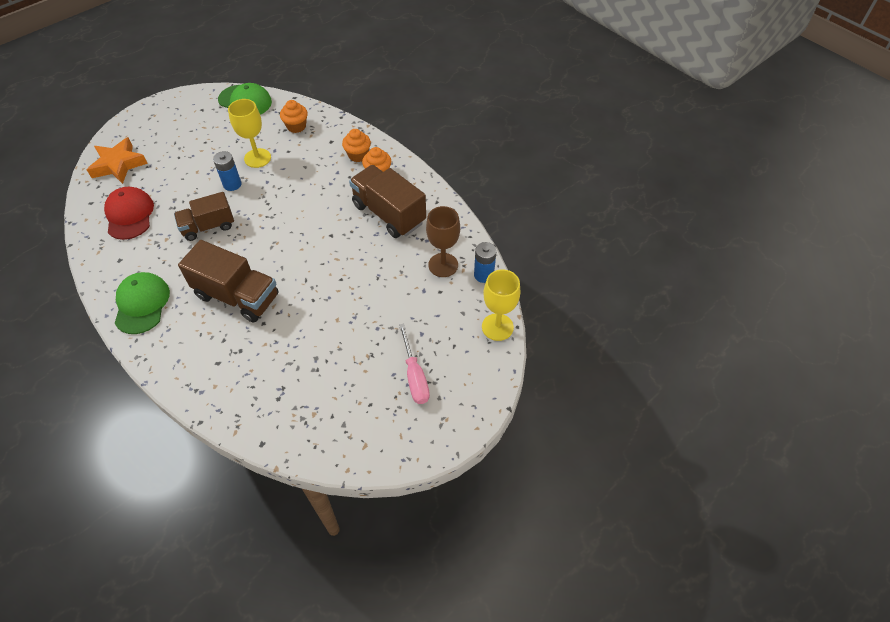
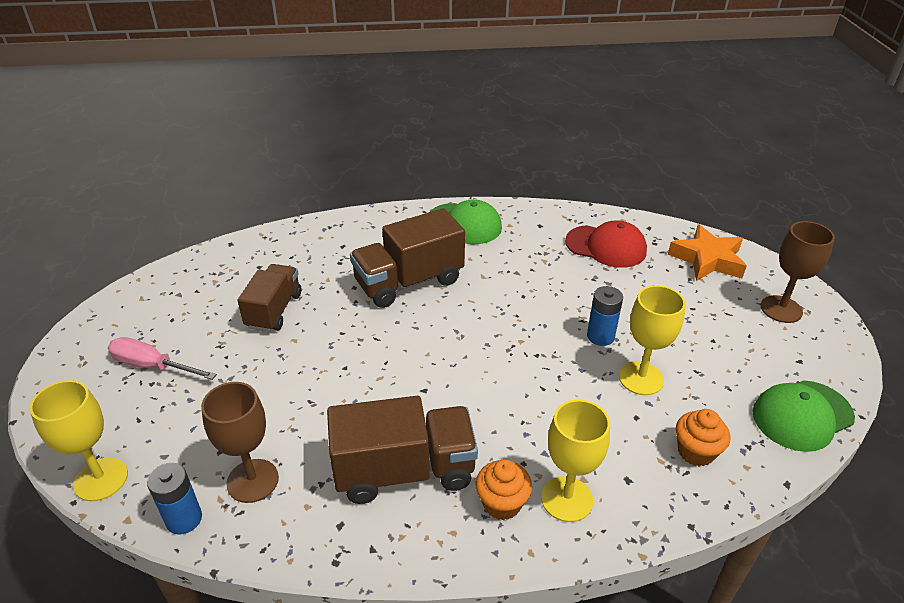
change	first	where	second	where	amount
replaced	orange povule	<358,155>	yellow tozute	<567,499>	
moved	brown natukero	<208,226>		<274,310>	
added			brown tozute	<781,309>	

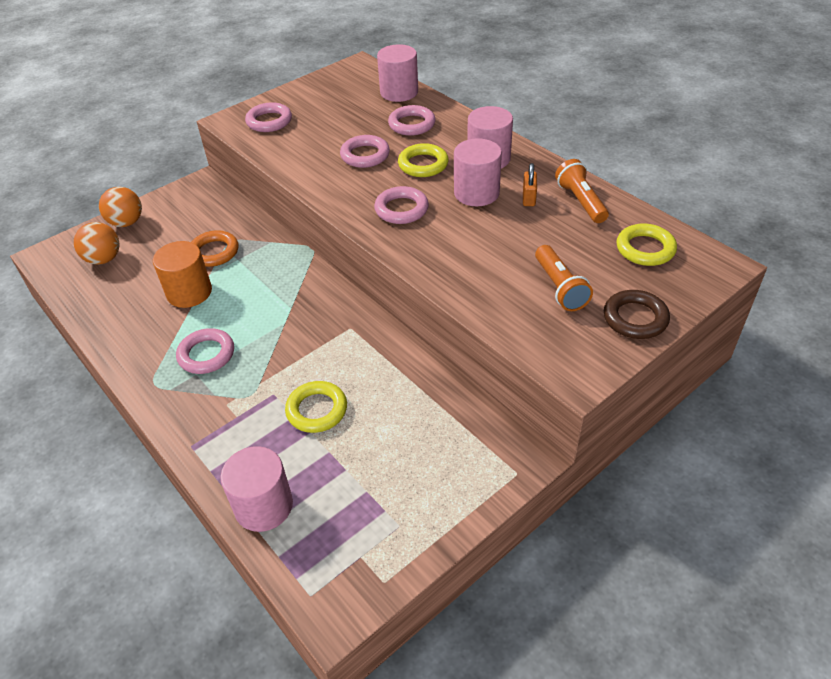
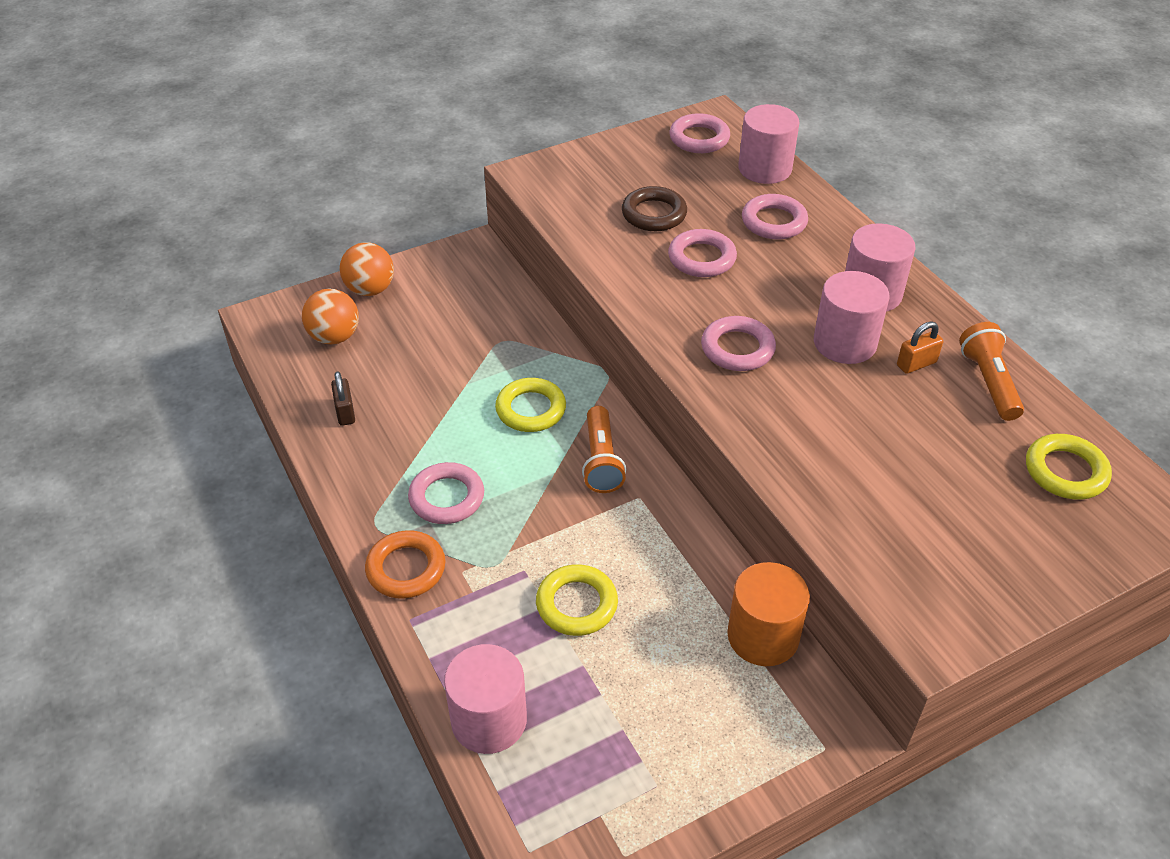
change	first	where	second	where	amount
moved	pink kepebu	<269,121>		<699,138>	
moved	yellow kepebu	<423,164>		<531,409>	
turned	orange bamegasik	<529,198>		<916,364>	45 degrees clockwise
moved	orange kepebu	<214,252>		<406,568>	
moved	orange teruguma	<189,292>		<763,636>	
moved	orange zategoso	<559,288>		<601,461>	
moved	brown kepebu	<635,318>		<654,214>	
added			brown bamegasik	<345,412>	

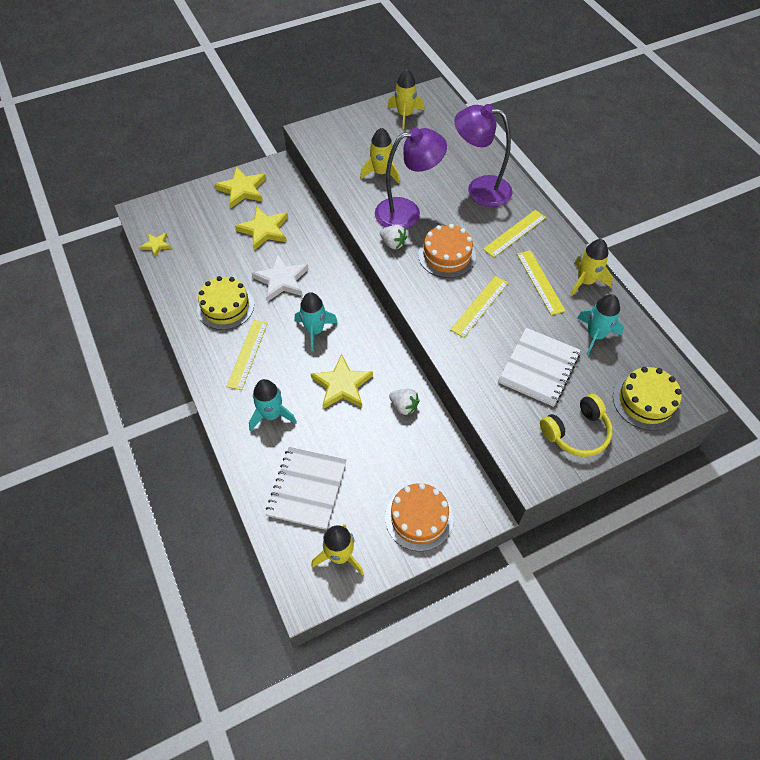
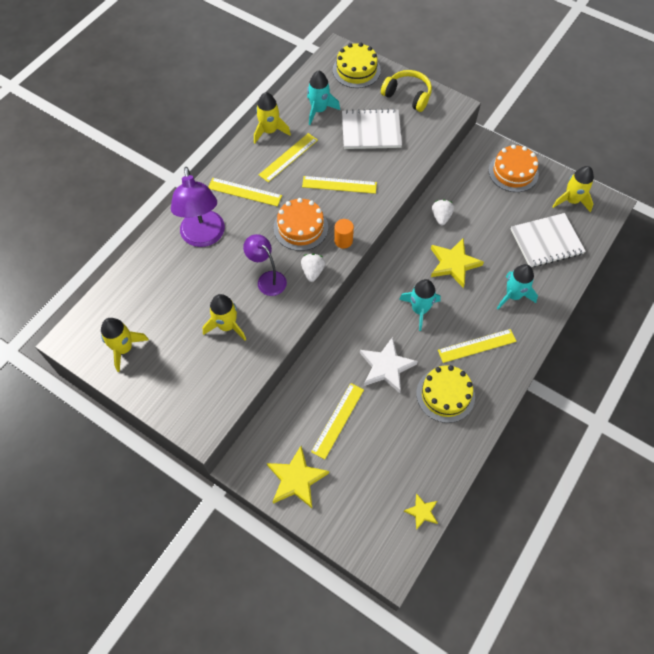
change	first	where	second	where	amount
resized	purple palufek	<407,212>		<267,279>	x0.62
replaced	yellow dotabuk	<264,230>	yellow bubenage	<338,420>	
added			orange teruguma	<343,241>	

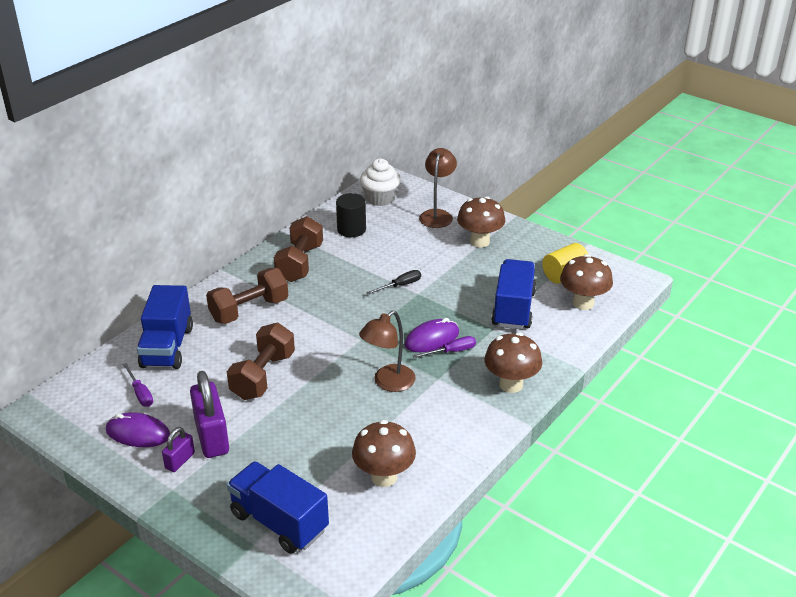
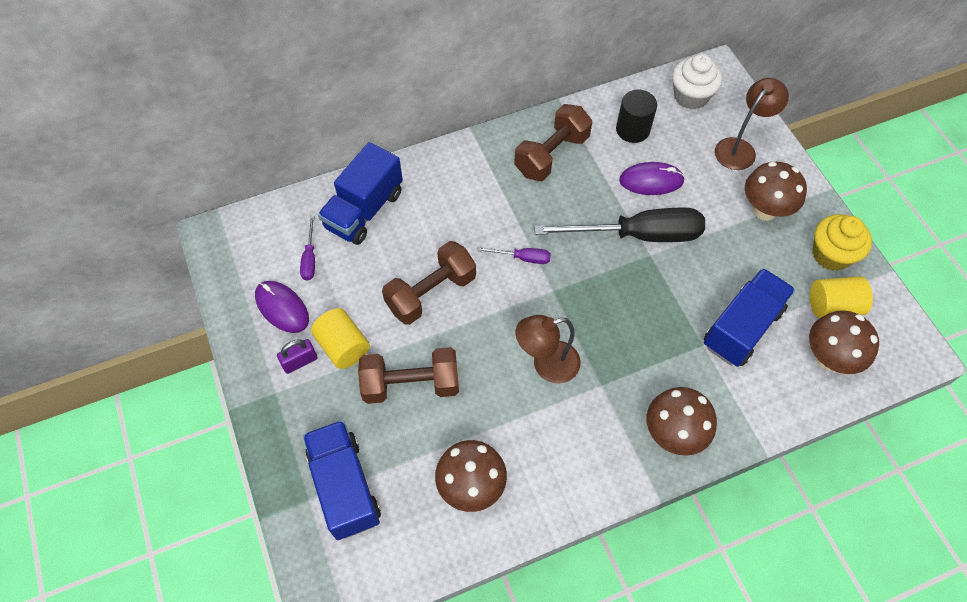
change	first	where	second	where	amount
moved	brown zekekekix	<249,310>		<411,384>	
resized	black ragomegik	<400,286>		<637,235>	x2.30
moved	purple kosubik	<432,339>		<651,181>	
moved	purple ragomegik	<451,351>		<522,258>	
replaced	purple bamegasik	<212,436>	yellow teruguma	<343,346>	
added			yellow povule	<831,254>	

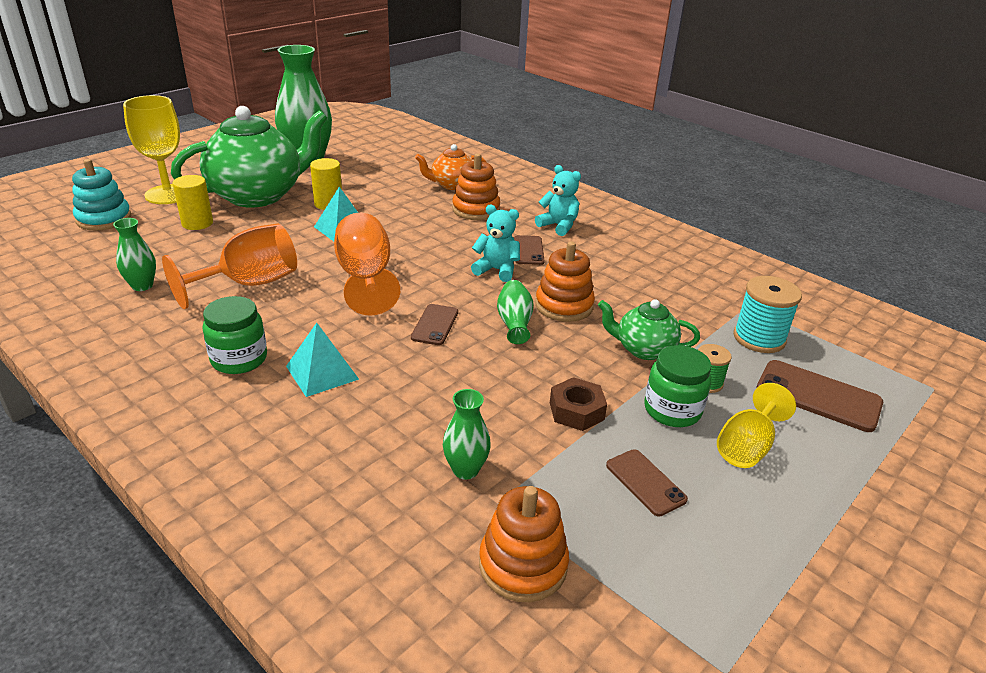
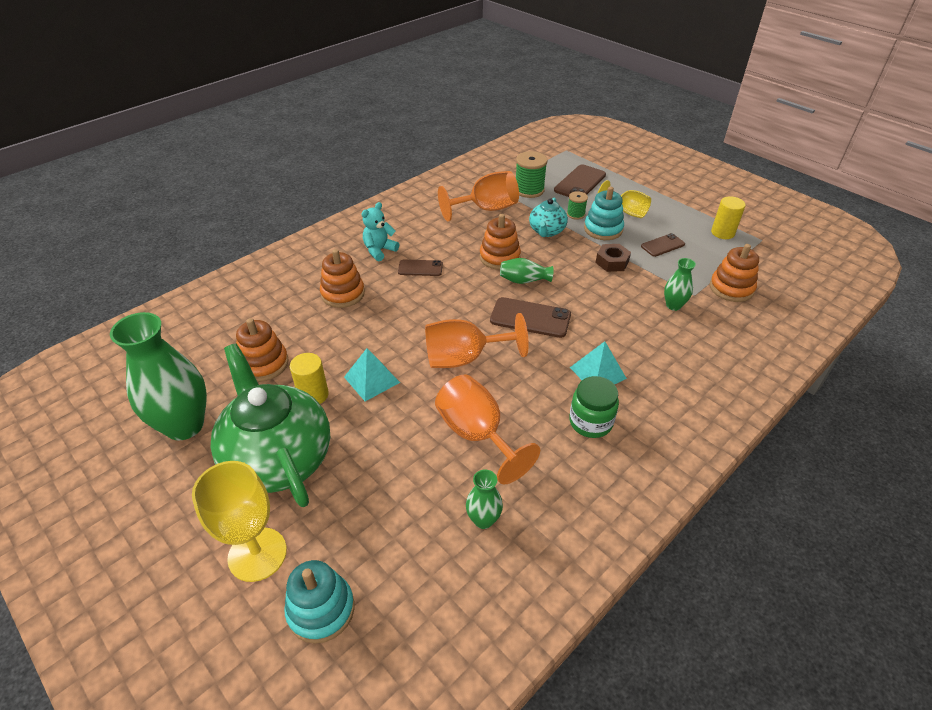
change	first	where	second	where	amount
removed	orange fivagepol	<452,185>			
moved	yellow teruguma	<197,223>		<722,233>	
removed	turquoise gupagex	<496,270>			
recoloured	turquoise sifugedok	<759,338>	green sifugedok	<529,190>	
recoloured	green fivagepol	<643,349>	turquoise fivagepol	<546,231>	
resized	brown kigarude	<435,325>		<530,318>	x1.62
replaced	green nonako	<672,410>	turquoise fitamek	<603,229>	
added			orange tozute	<486,209>	
added			orange fitamek	<264,364>	

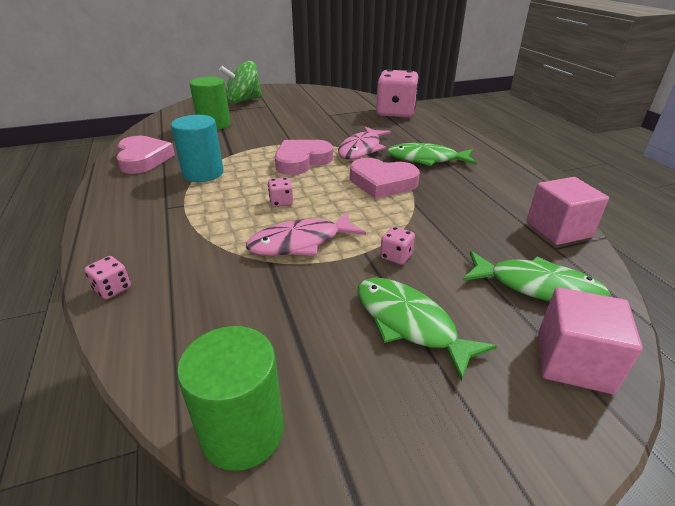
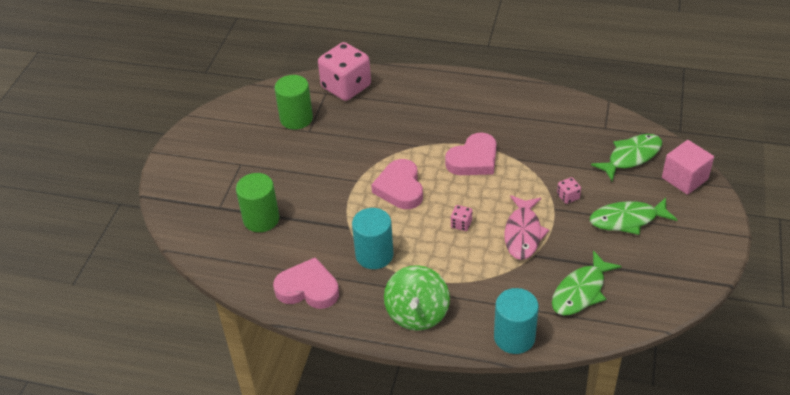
change	first	where	second	where	amount
moved	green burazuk	<243,100>		<417,313>	
removed	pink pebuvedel	<361,149>			
moved	green pebuvedel	<426,159>		<581,291>	
removed	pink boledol	<558,229>			
replaced	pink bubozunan	<112,289>	turquoise teruguma	<514,337>	
moved	green teruguma	<242,431>		<296,119>	

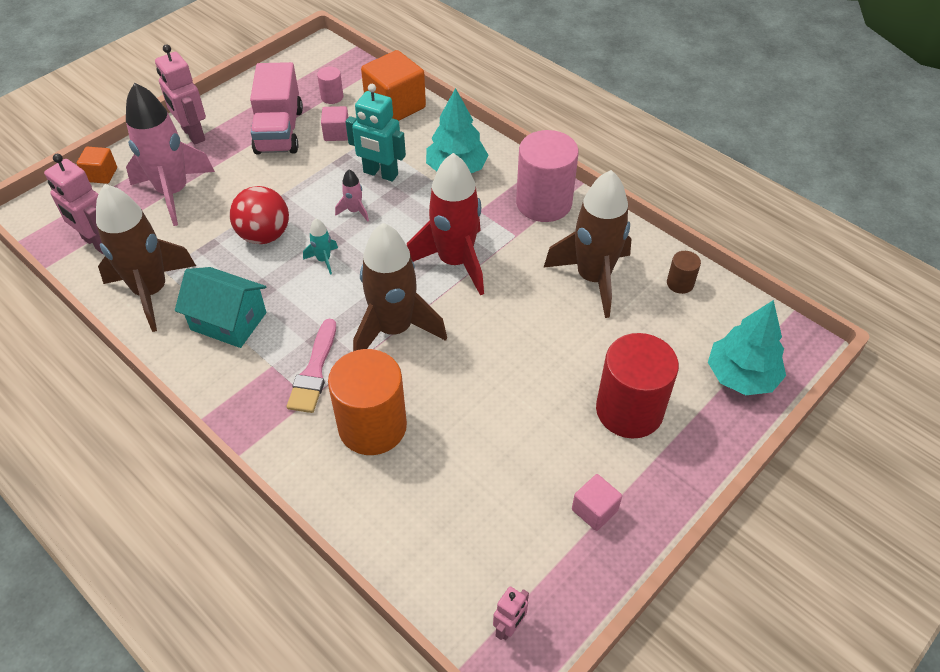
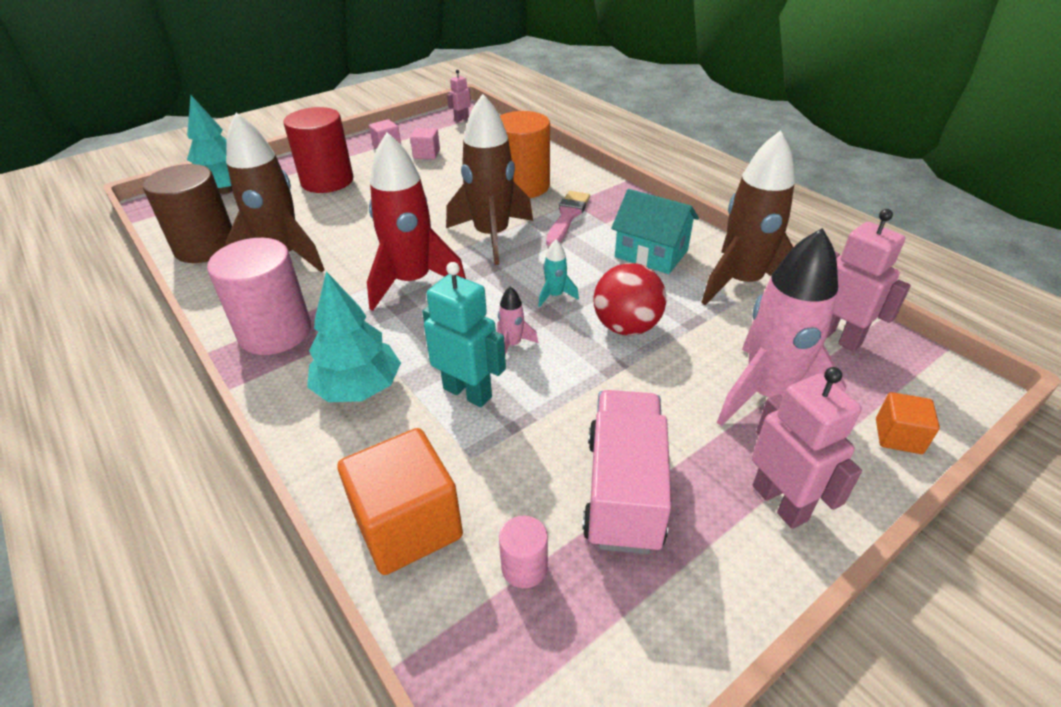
change	first	where	second	where	amount
moved	pink boledol	<336,133>		<426,154>	
resized	brown teruguma	<680,283>		<206,247>	x2.21

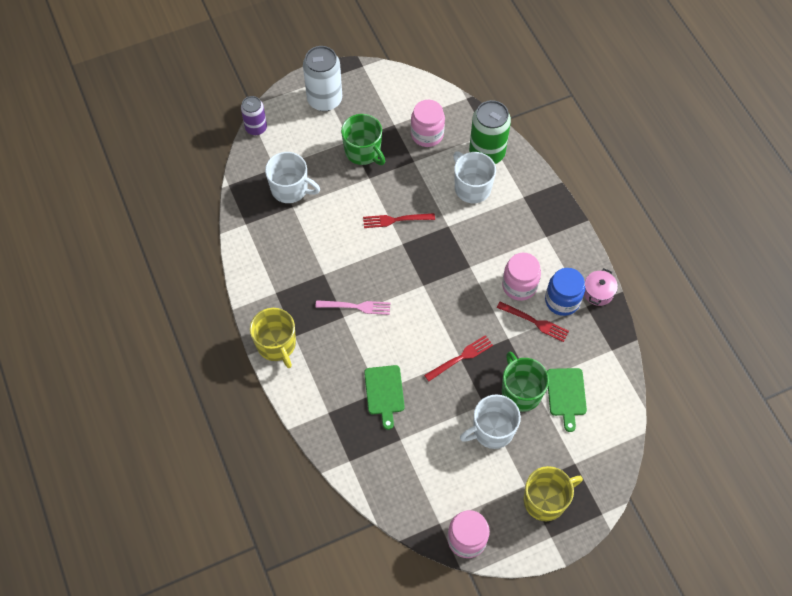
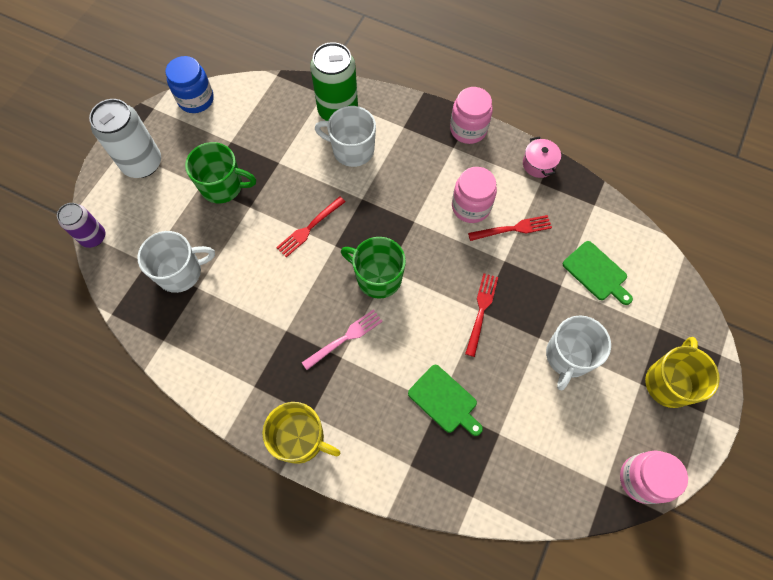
change	first	where	second	where	amount
moved	pink nonako	<427,134>		<468,129>	
moved	blue nonako	<562,300>		<196,99>	
moved	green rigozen	<521,392>		<378,277>	

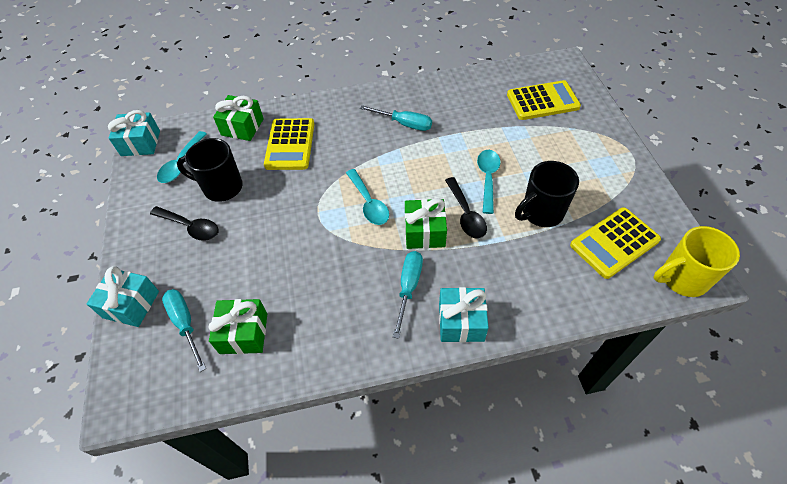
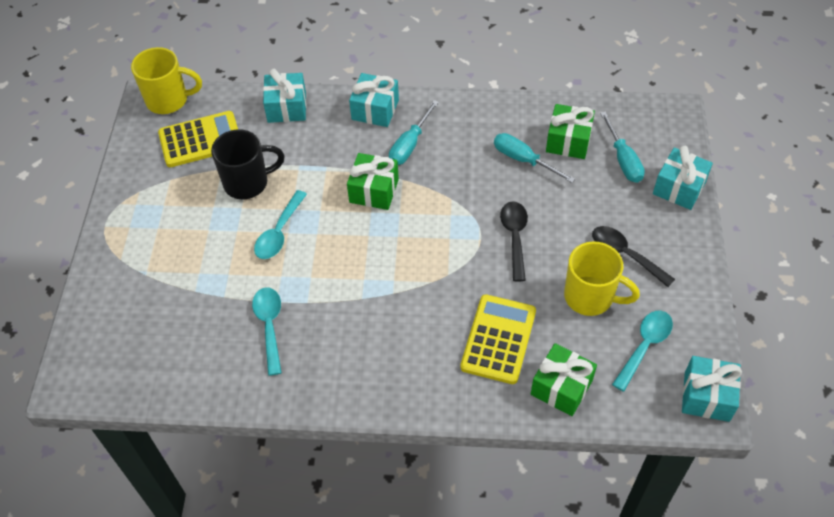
change	first	where	second	where	amount
removed	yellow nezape	<542,101>			
moved	turquoise ragomegik	<404,124>		<523,160>	
recoloured	black rigozen	<221,187>	yellow rigozen	<590,297>	
moved	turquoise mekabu	<369,203>		<269,326>	
moved	black mekabu	<466,214>		<514,237>	
added			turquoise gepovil	<286,107>	

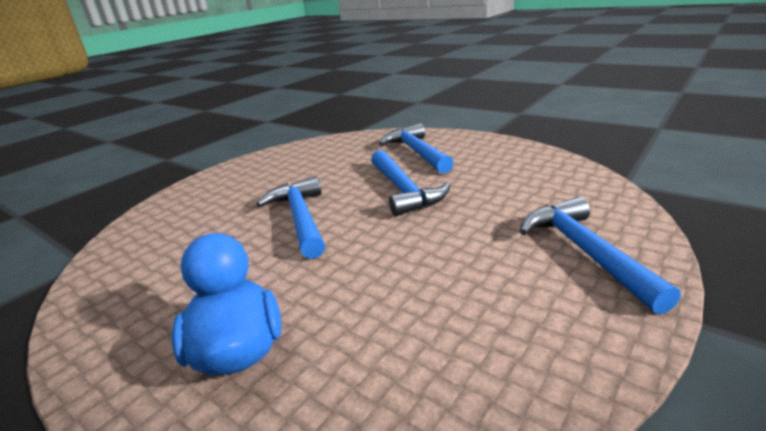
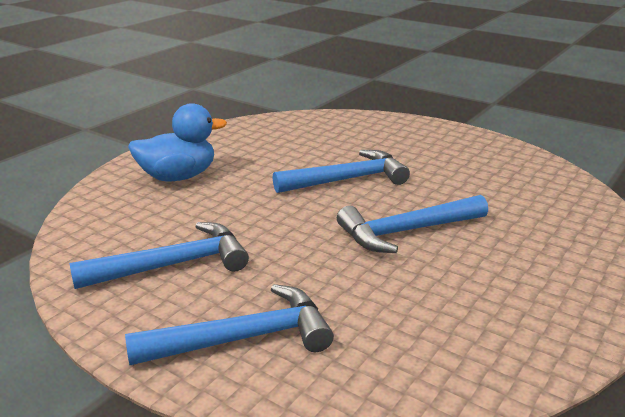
change	first	where	second	where	amount
moved	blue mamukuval	<416,152>		<173,265>	

